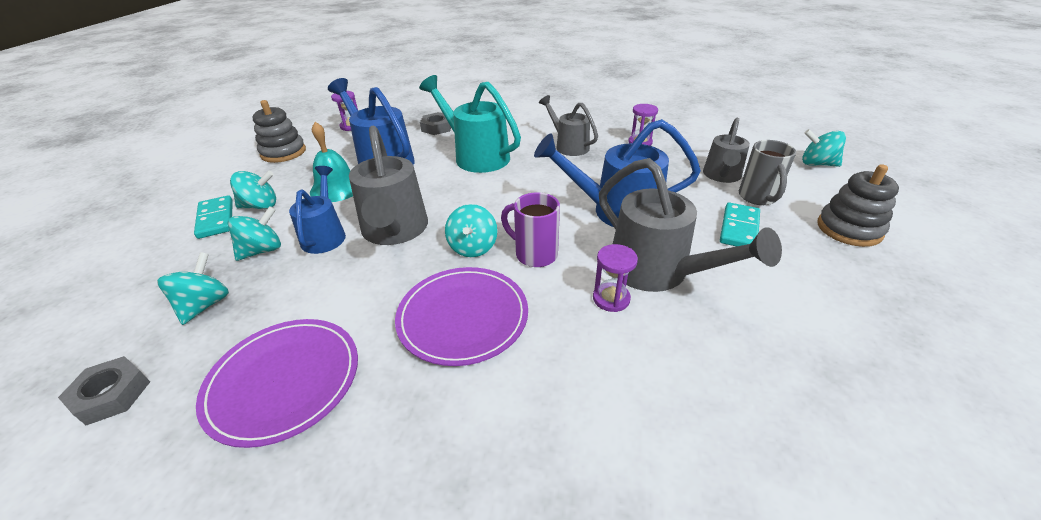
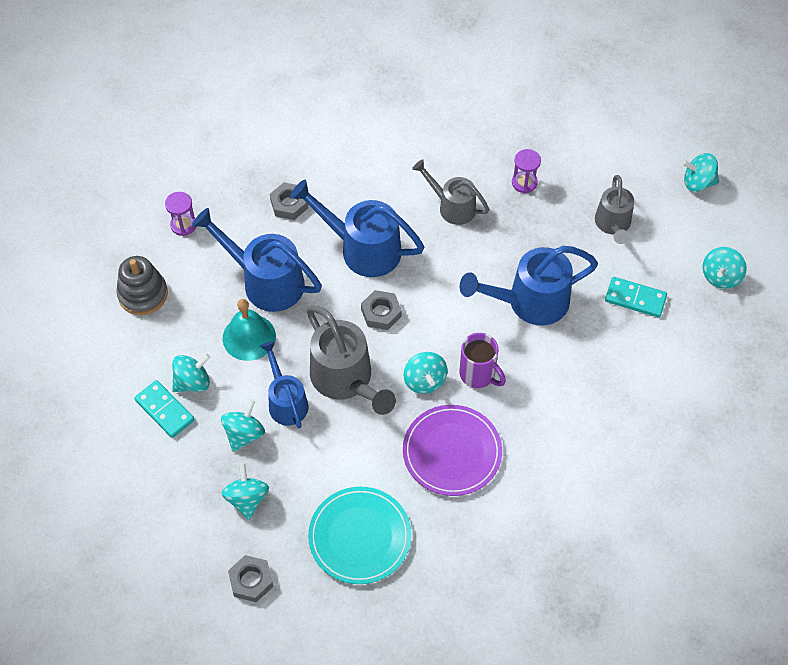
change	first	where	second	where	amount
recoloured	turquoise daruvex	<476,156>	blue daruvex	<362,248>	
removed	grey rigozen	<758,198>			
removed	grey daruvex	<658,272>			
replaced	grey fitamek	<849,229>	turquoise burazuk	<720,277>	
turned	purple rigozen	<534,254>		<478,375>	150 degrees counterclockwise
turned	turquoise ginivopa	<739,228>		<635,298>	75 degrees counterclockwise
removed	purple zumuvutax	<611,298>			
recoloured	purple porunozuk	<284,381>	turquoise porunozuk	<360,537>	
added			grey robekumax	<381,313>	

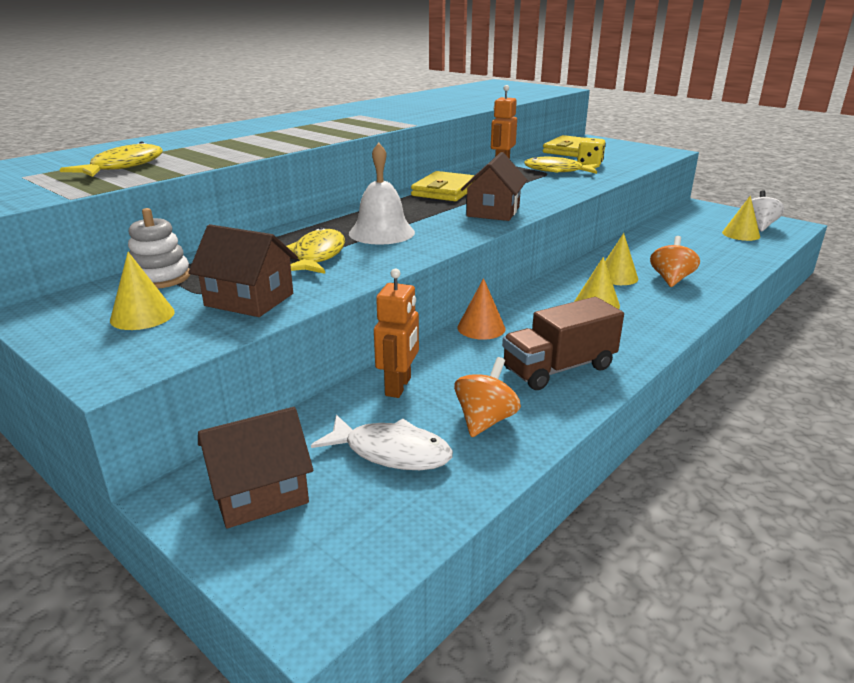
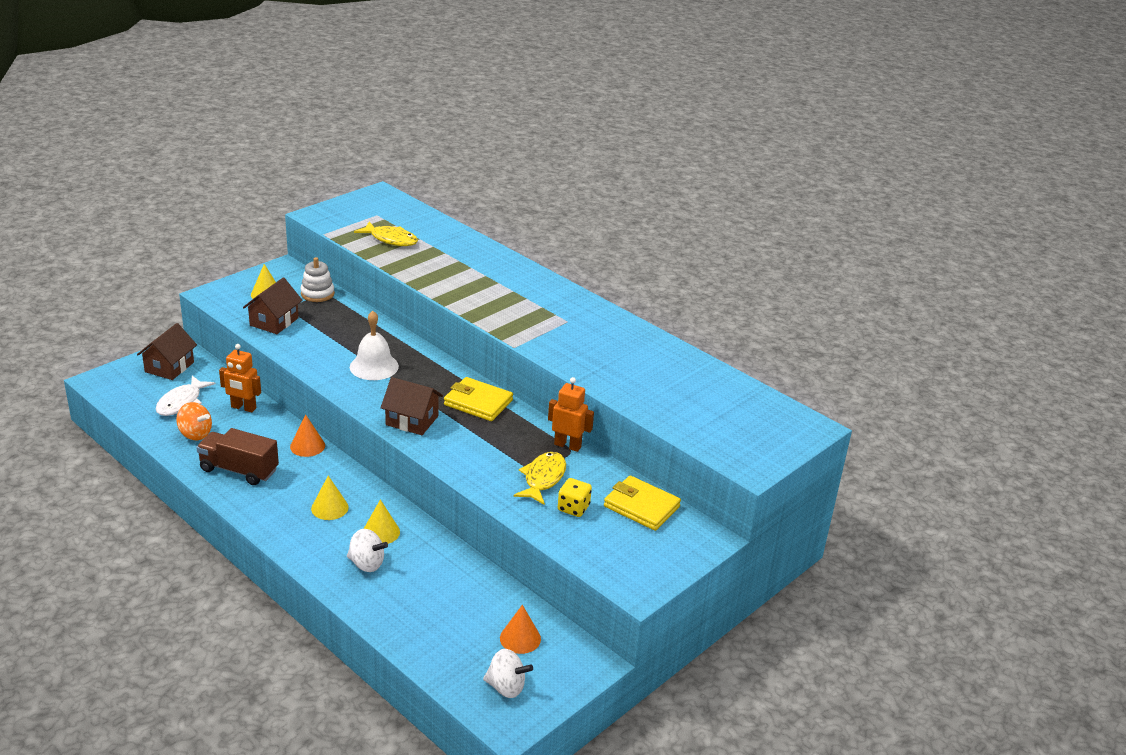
change	first	where	second	where	amount
removed	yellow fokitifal	<741,234>			
removed	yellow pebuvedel	<317,256>			
recoloured	orange burazuk	<671,279>	white burazuk	<366,564>	
turned	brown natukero	<559,368>		<239,470>	45 degrees counterclockwise
turned	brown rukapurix	<259,493>		<169,367>	45 degrees clockwise
added			orange fokitifal	<520,638>	

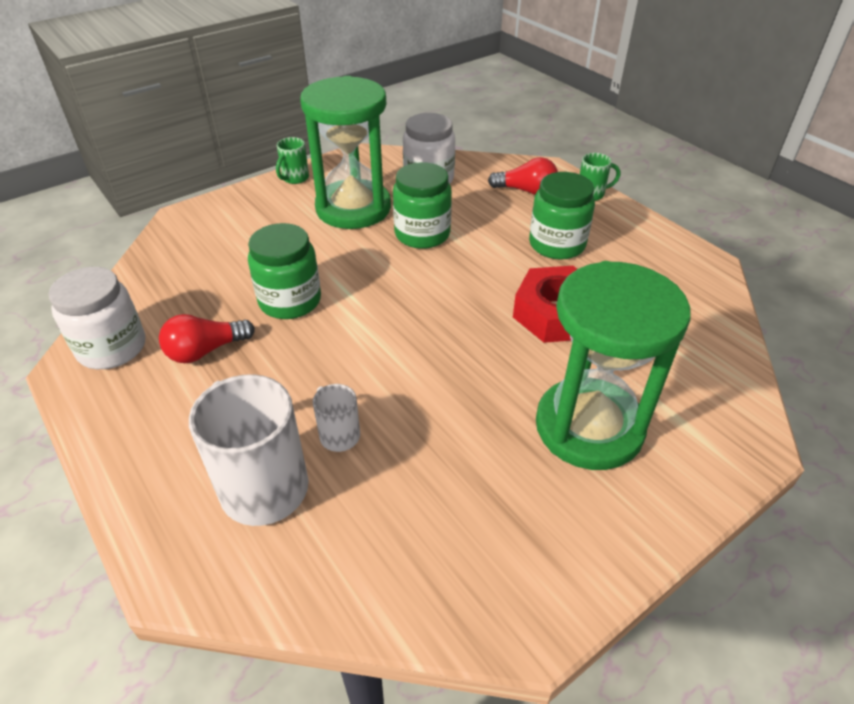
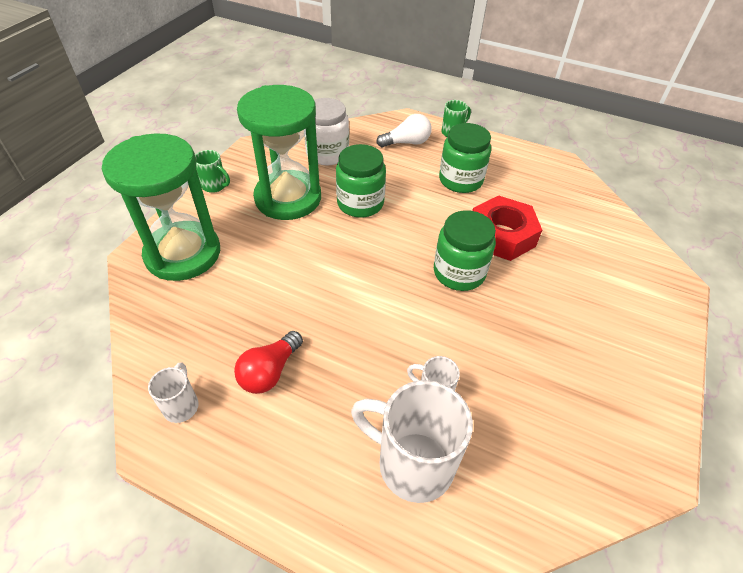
change	first	where	second	where	amount
turned	green rigozen	<295,178>		<215,186>	60 degrees counterclockwise
recoloured	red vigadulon	<526,191>	white vigadulon	<406,143>	
moved	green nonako	<290,301>		<459,272>	
moved	green zumuvutax	<589,427>		<183,254>	
replaced	white nonako	<112,348>	white rigozen	<181,405>	

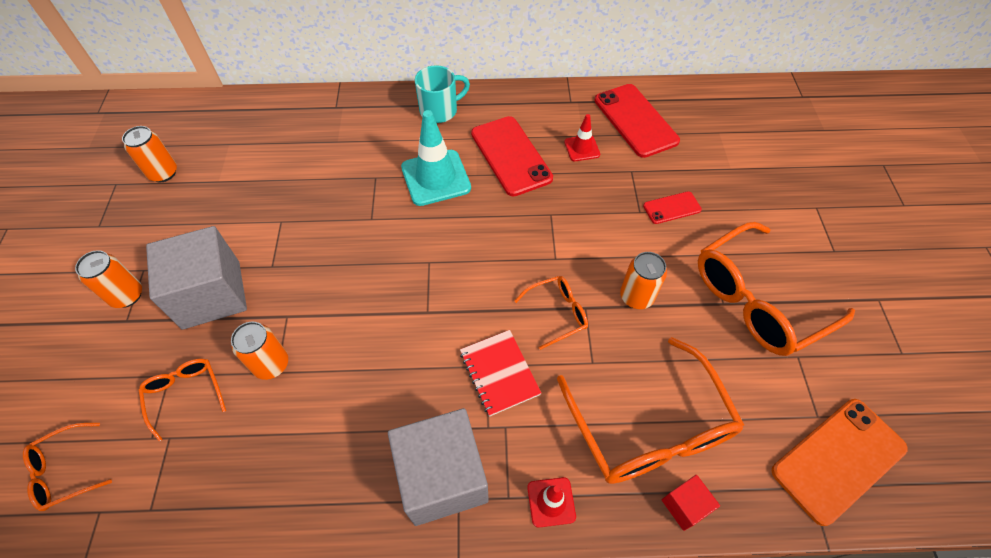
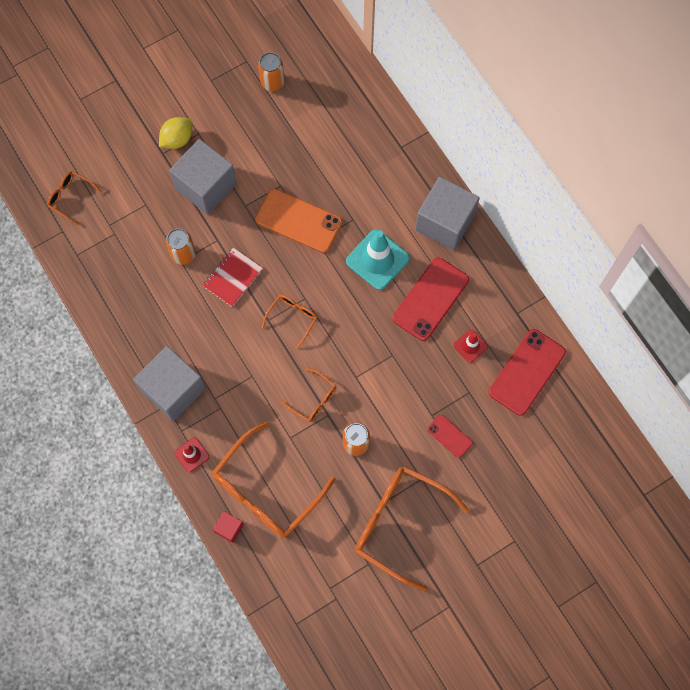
change	first	where	second	where	amount
replaced	turquoise rigozen	<440,110>	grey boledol	<445,222>	
replaced	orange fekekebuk	<127,295>	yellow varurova	<177,139>	
moved	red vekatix	<499,373>		<232,278>	
moved	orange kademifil	<185,395>		<292,318>	
moved	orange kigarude	<838,459>		<298,221>	

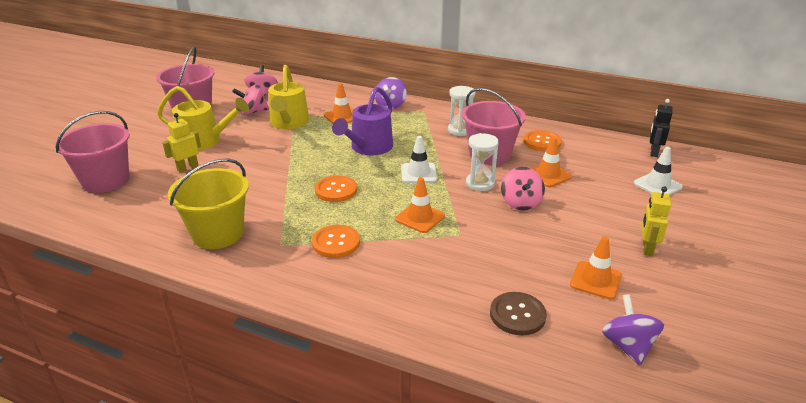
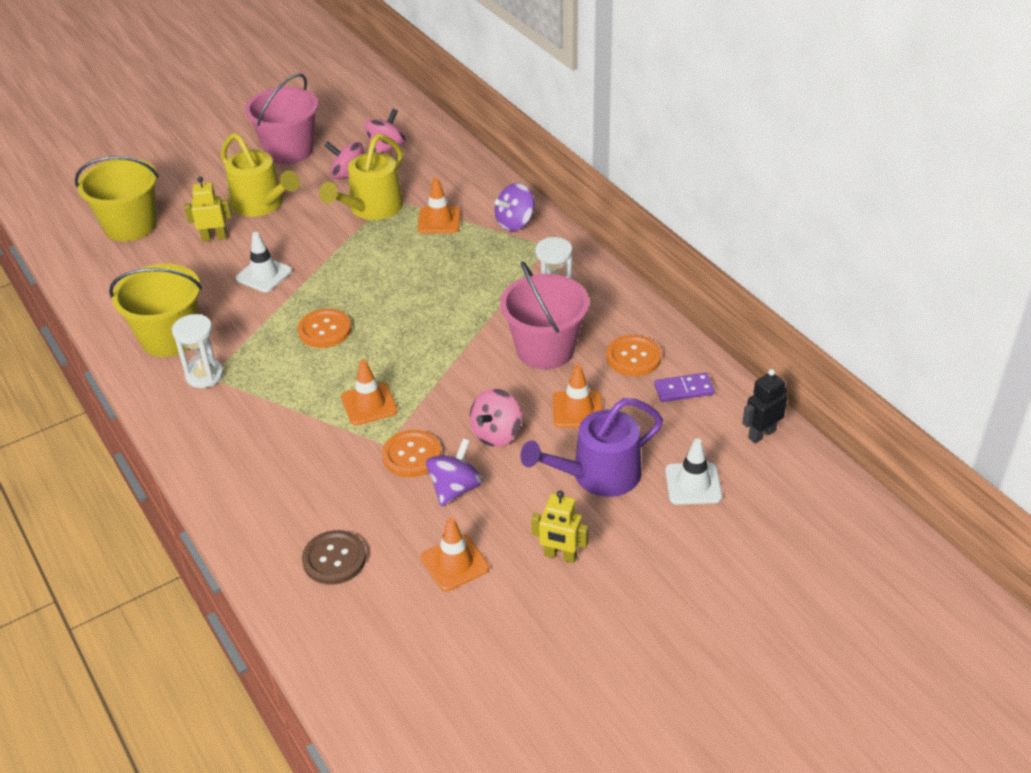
change	first	where	second	where	amount
moved	purple daruvex	<369,147>		<598,475>	
recoloured	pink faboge	<106,180>	yellow faboge	<130,226>	
moved	white zumuvutax	<480,183>		<204,375>	
moved	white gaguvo	<418,173>		<264,275>	
turned	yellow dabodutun	<647,248>		<560,556>	120 degrees counterclockwise
moved	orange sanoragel	<336,243>		<412,455>	
moved	purple burazuk	<627,346>		<455,489>	
added			purple ginivopa	<684,390>	

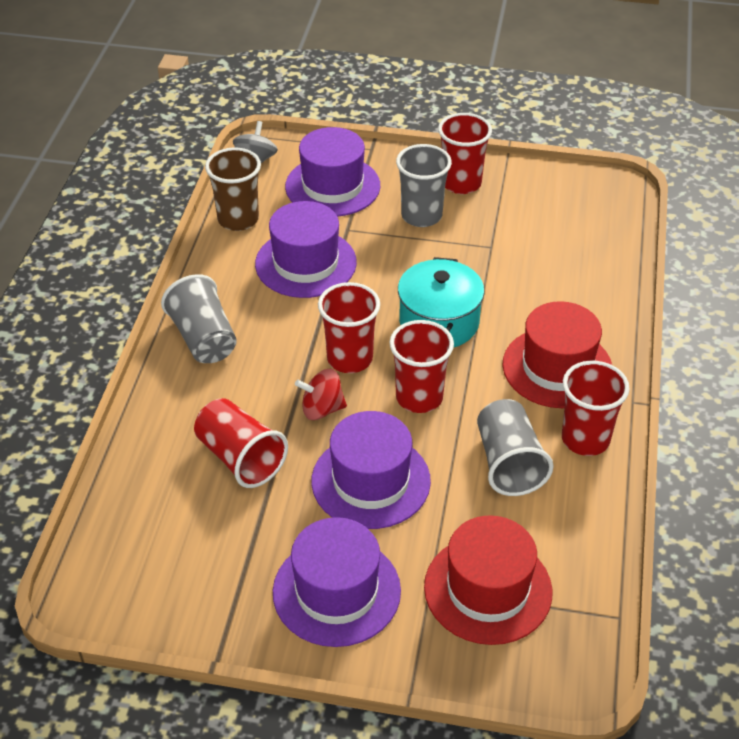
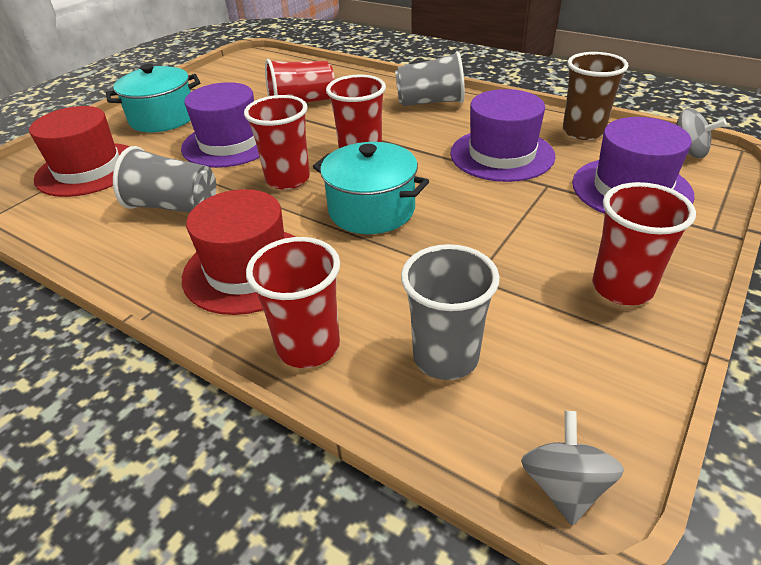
change	first	where	second	where	amount
moved	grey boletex	<421,216>		<445,357>	
moved	red boletex	<585,439>		<308,346>	
removed	red burazuk	<322,409>			
replaced	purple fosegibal	<336,591>	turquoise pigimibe	<163,118>	
added			grey burazuk	<564,486>	

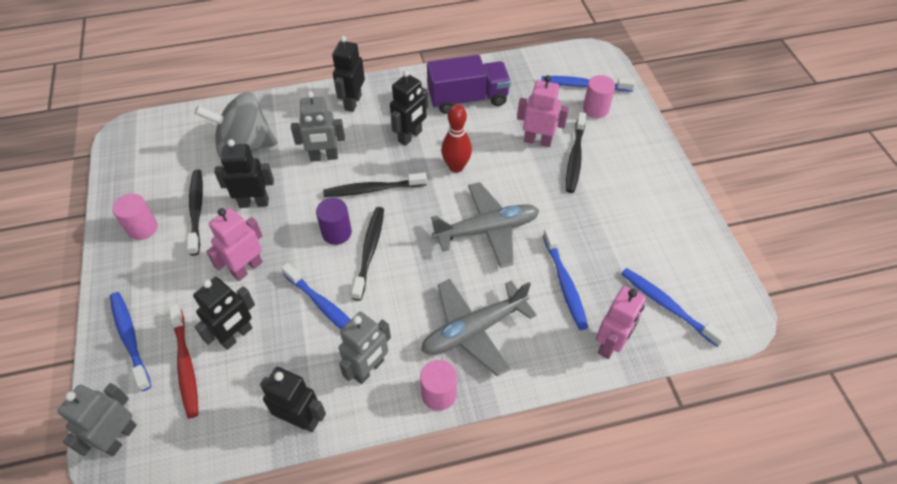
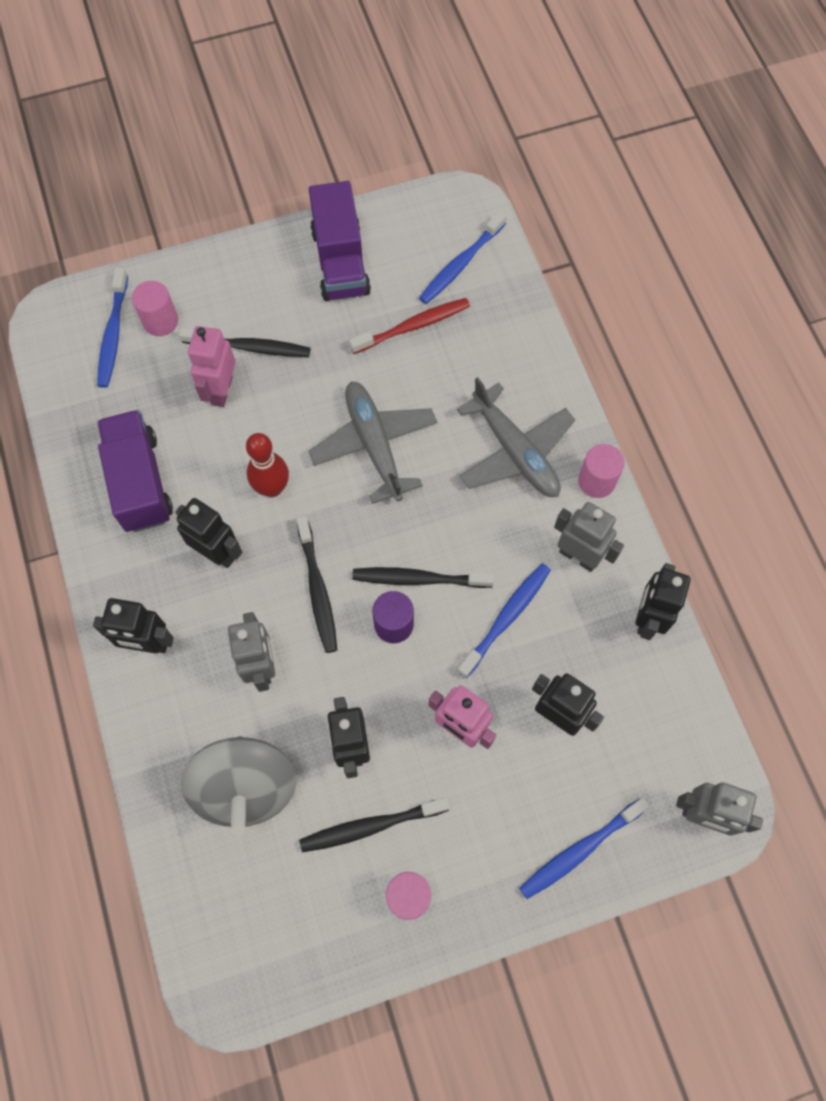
change	first	where	second	where	amount
removed	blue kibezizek	<564,283>			
removed	pink dabodutun	<610,344>			
moved	red kibezizek	<186,365>		<413,326>	
added			purple natukero	<340,262>	

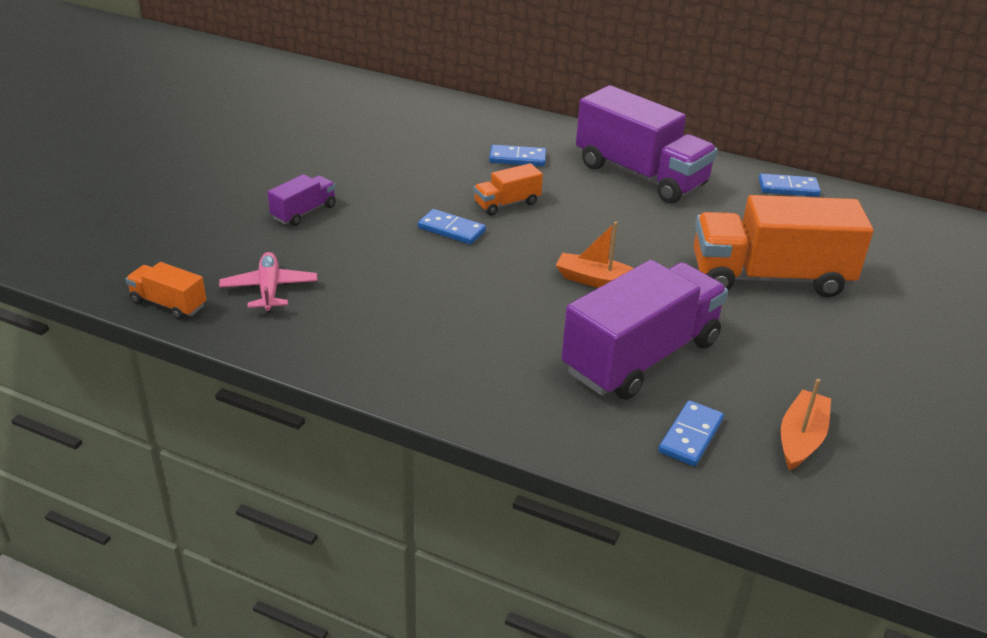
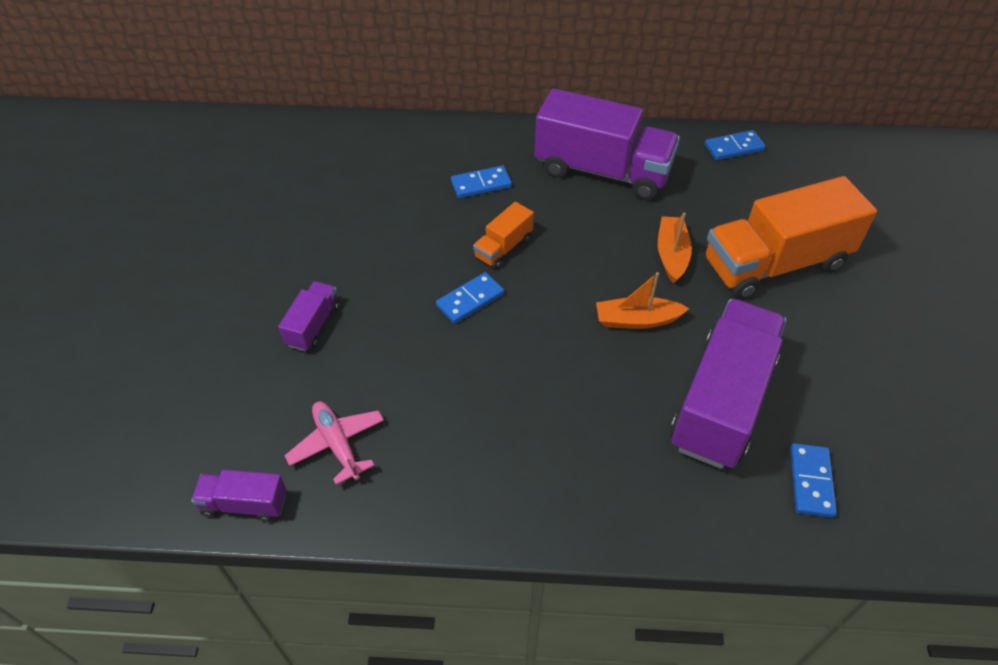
change	first	where	second	where	amount
turned	blue ginivopa	<451,230>		<470,300>	45 degrees counterclockwise
recoloured	orange natukero	<169,304>	purple natukero	<244,504>	
moved	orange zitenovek	<801,438>		<671,255>	

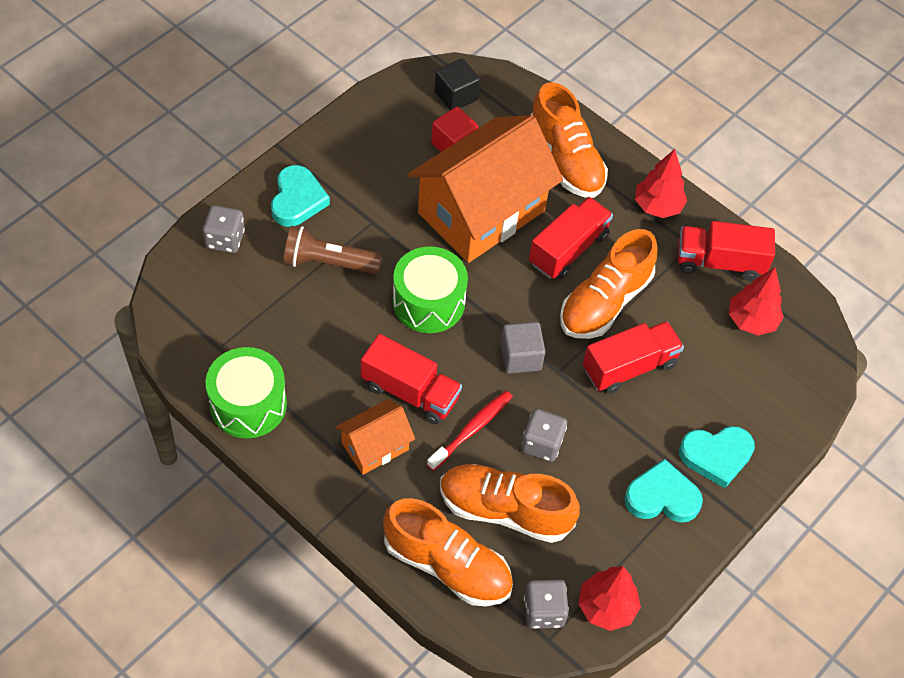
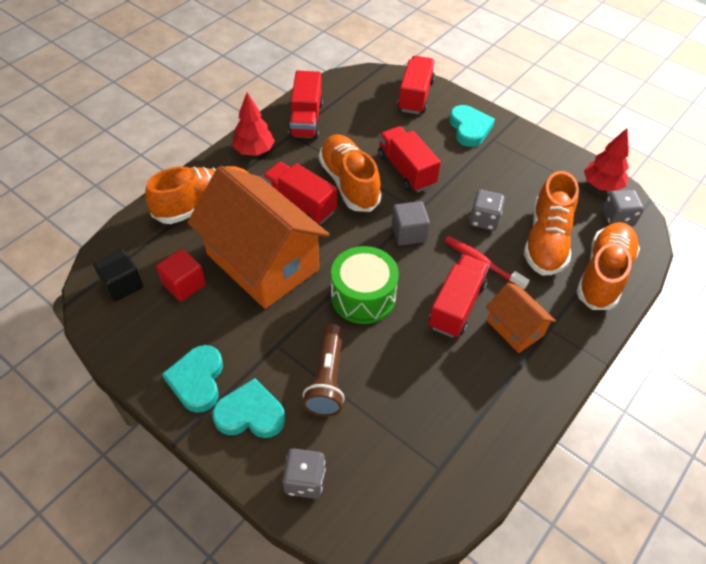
change	first	where	second	where	amount
turned	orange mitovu	<604,302>		<349,183>	150 degrees counterclockwise
removed	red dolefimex	<751,320>			
removed	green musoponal	<248,404>			
moved	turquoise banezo	<662,497>		<197,380>	
added			red natukero	<415,96>	

